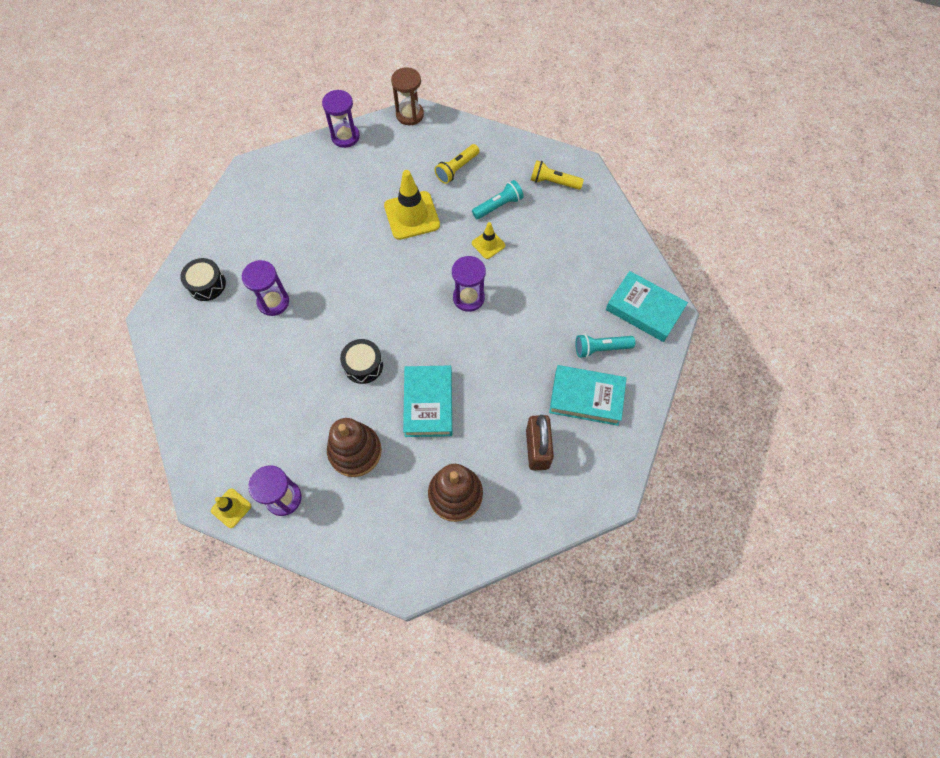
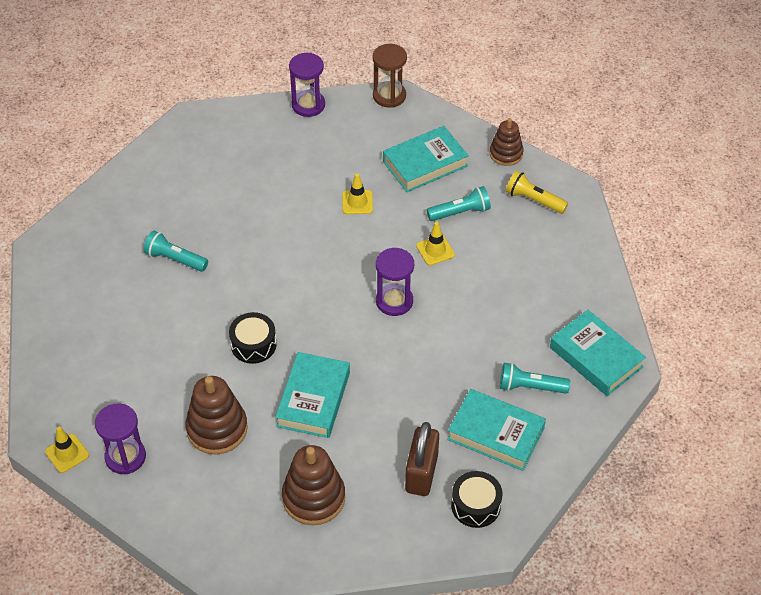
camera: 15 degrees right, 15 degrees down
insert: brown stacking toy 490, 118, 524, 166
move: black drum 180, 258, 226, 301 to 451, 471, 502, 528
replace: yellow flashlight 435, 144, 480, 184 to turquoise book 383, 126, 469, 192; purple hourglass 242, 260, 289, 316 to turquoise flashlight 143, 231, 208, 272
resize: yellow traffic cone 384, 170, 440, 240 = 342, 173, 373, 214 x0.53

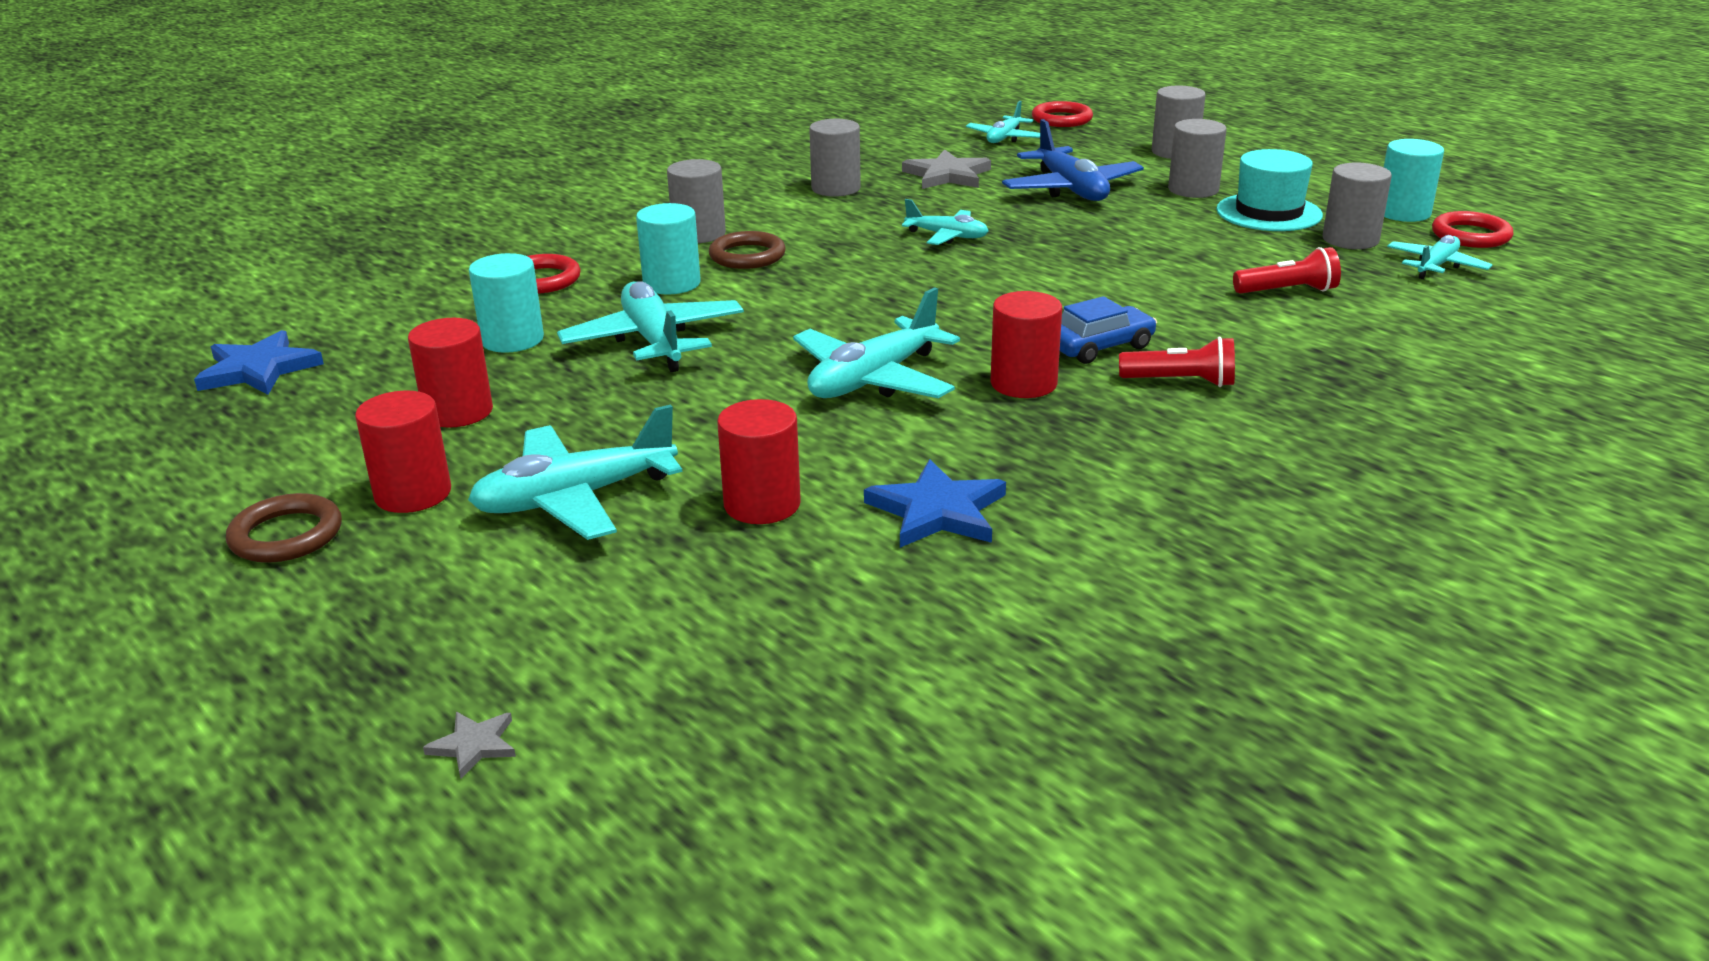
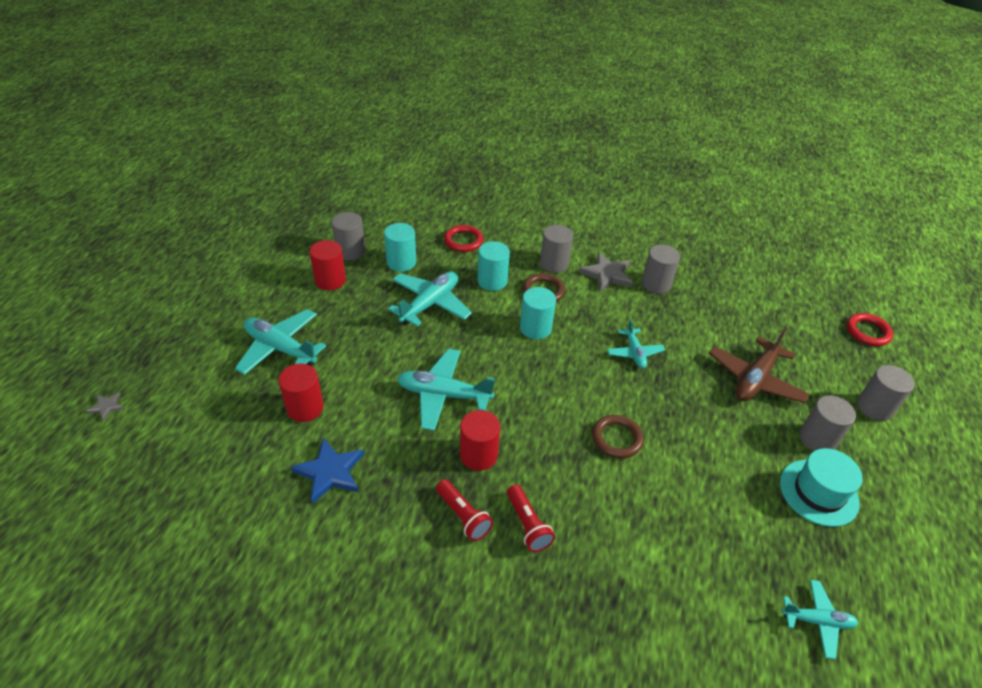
camera: 55 degrees right, 15 degrees up
delete: turquoise plane 966, 101, 1040, 143; red ring 1432, 211, 1513, 248; blue car 1060, 296, 1157, 364; blue star 194, 330, 324, 395; red cylinder 355, 391, 451, 513
move: turquoise cylinder 1384, 139, 1444, 222 to 520, 287, 556, 339; grey star 902, 150, 991, 189 to 579, 252, 633, 292; grey cylinder 1323, 163, 1392, 249 to 332, 212, 365, 260; red flashlight 1233, 247, 1341, 294 to 436, 480, 493, 541; brown ring 226, 493, 342, 563 to 592, 415, 644, 459
recolor: blue plane 1002, 119, 1144, 201 to brown plane 709, 328, 810, 403

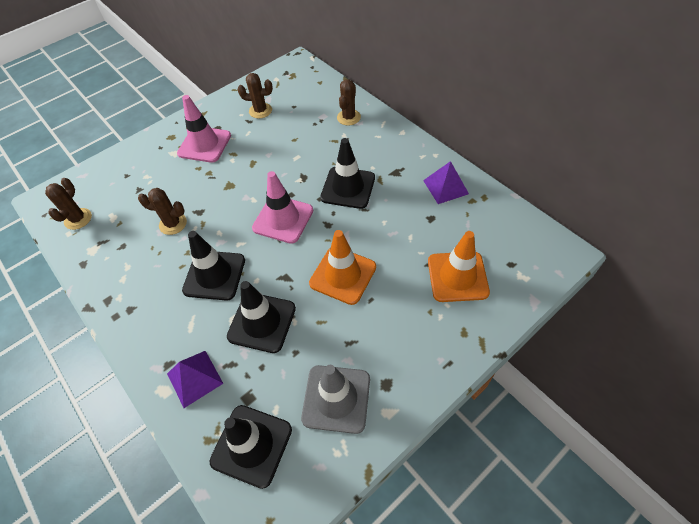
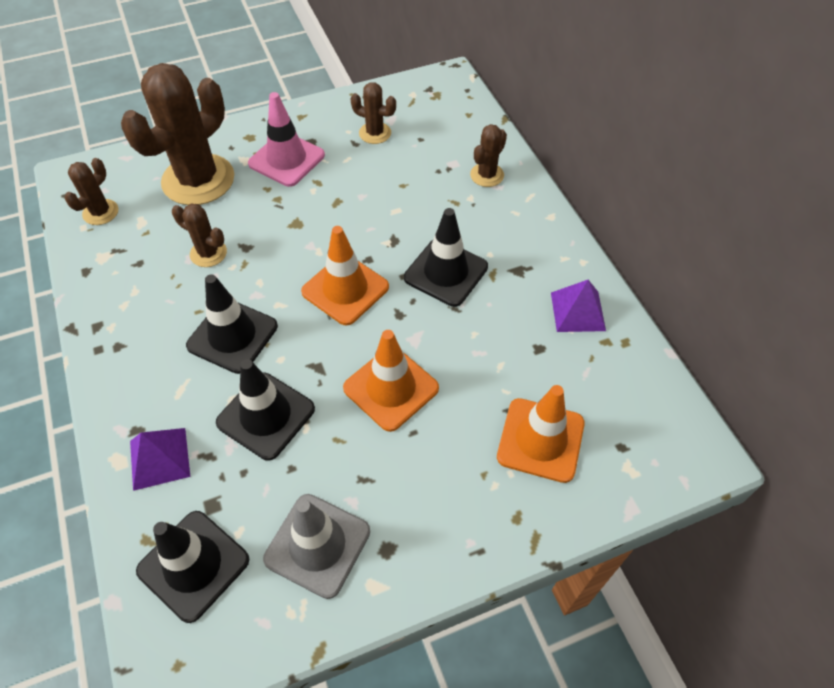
camera: 15 degrees right, 0 degrees up
insert: brown cactus 121, 63, 234, 205
recolor: pink traffic cone 252, 171, 313, 244 to orange traffic cone 301, 226, 389, 325

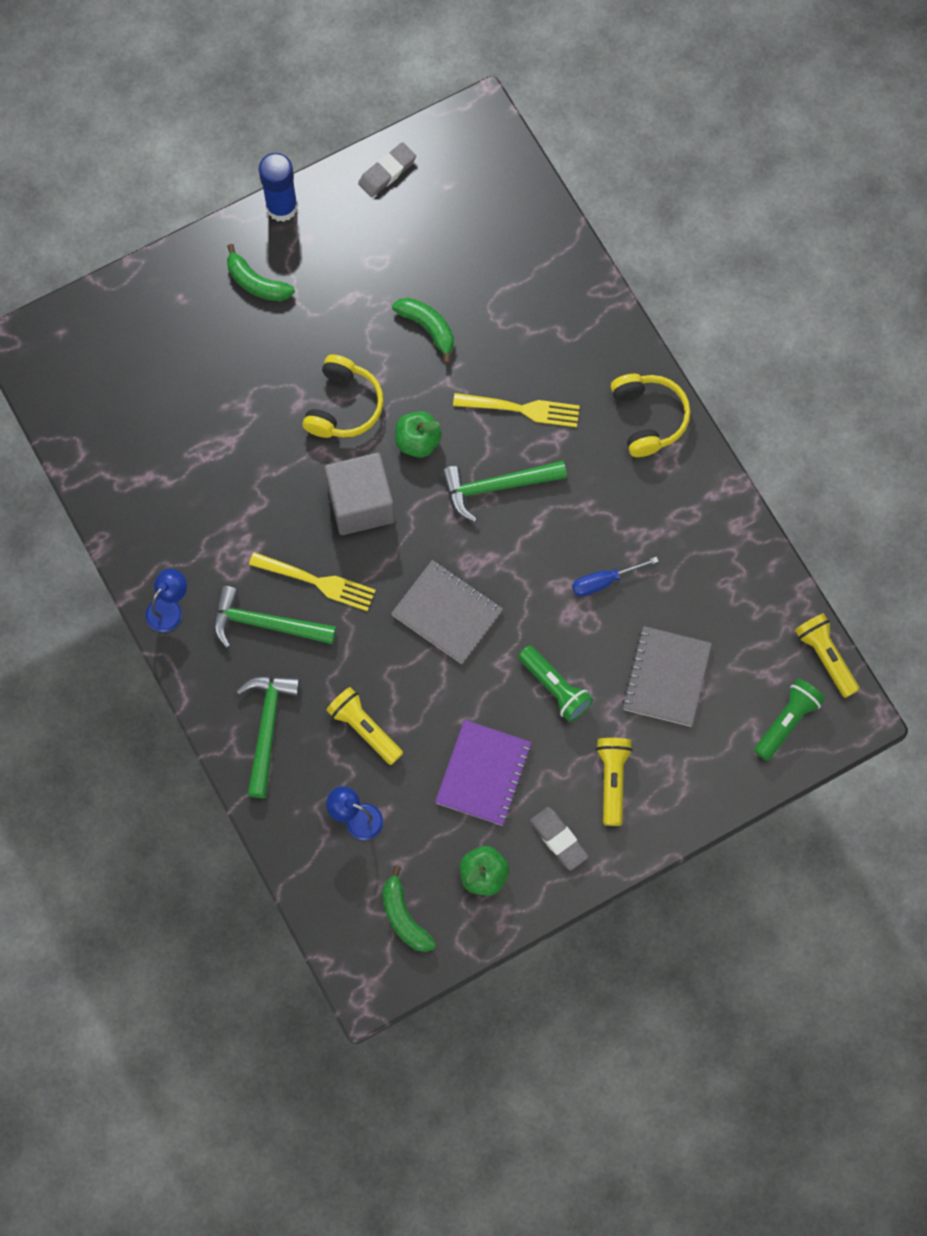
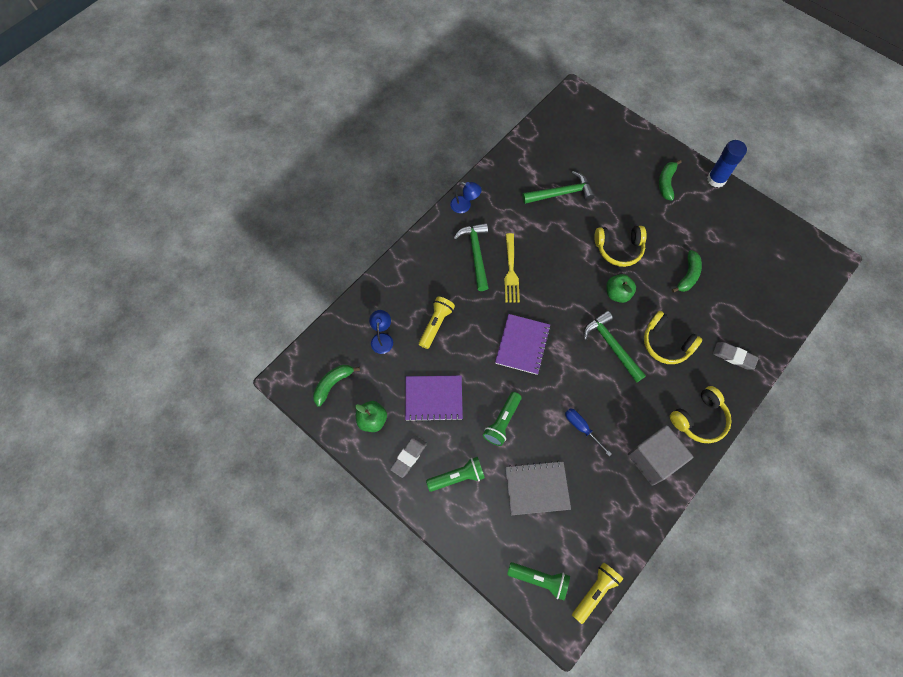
camera: 70 degrees right, 5 degrees down
move: grey eraser 358, 142, 416, 197 to 713, 342, 759, 370; grey cube 324, 453, 395, 535 to 628, 425, 693, 486; green hammer 236, 675, 300, 798 to 522, 171, 595, 204
replace: yellow fork 453, 393, 580, 427 to yellow headphones 644, 311, 702, 364
recolor: grey notebook 391, 560, 503, 664 to purple notebook 495, 314, 551, 375; yellow flashlight 596, 738, 633, 826 to green flashlight 426, 457, 485, 492

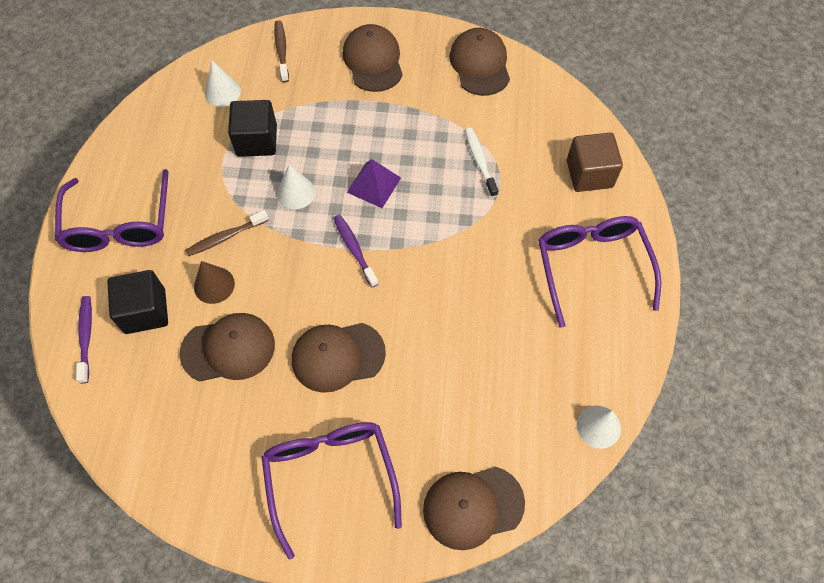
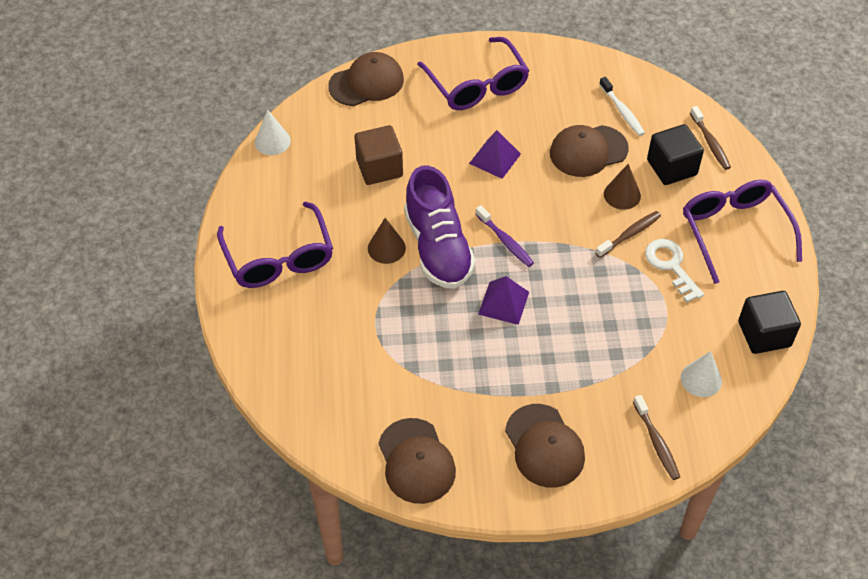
camera: 170 degrees right, 10 degrees down
delete: white cone 277, 164, 315, 209
insert: purple shoe 404, 165, 475, 289; brown cone 368, 218, 406, 264; white key 645, 239, 704, 303
move: black cube 228, 100, 277, 157 to 738, 291, 801, 354; white toothbrush 465, 128, 498, 197 to 599, 77, 645, 136; brown cube 567, 133, 623, 192 to 355, 125, 403, 185
replace: brown cap 292, 323, 386, 393 to purple pyramid 469, 130, 521, 179
recolor: purple toothbrush 76, 296, 92, 383 to brown toothbrush 690, 106, 731, 170

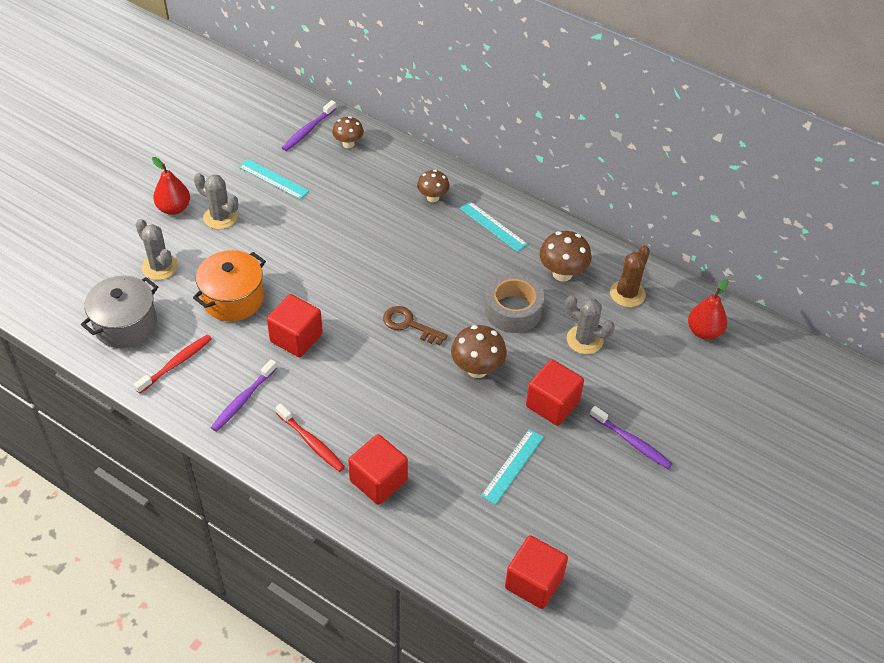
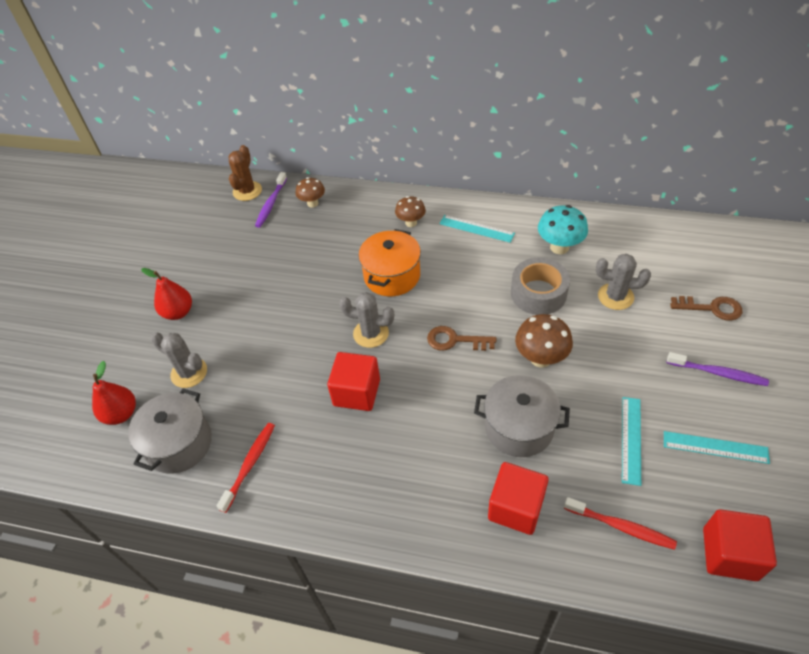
camera: 15 degrees left, 0 degrees up
delete: purple toothbrush 211, 359, 277, 432; red cube 526, 359, 584, 426
insert: brown key 670, 296, 742, 321; grey pot 474, 375, 570, 457
move: turquoise ruler 239, 159, 309, 199 to 664, 431, 770, 464; grey cactus 194, 173, 238, 229 to 339, 292, 394, 348; brown cactus 610, 245, 650, 307 to 229, 145, 262, 201; orange pot 193, 250, 266, 321 to 358, 229, 421, 296; red pear 688, 279, 728, 340 to 92, 361, 136, 425; red toothbrush 275, 404, 345, 472 to 564, 497, 677, 550
recolor: brown mushroom 539, 231, 592, 282 to turquoise mushroom 538, 205, 588, 254

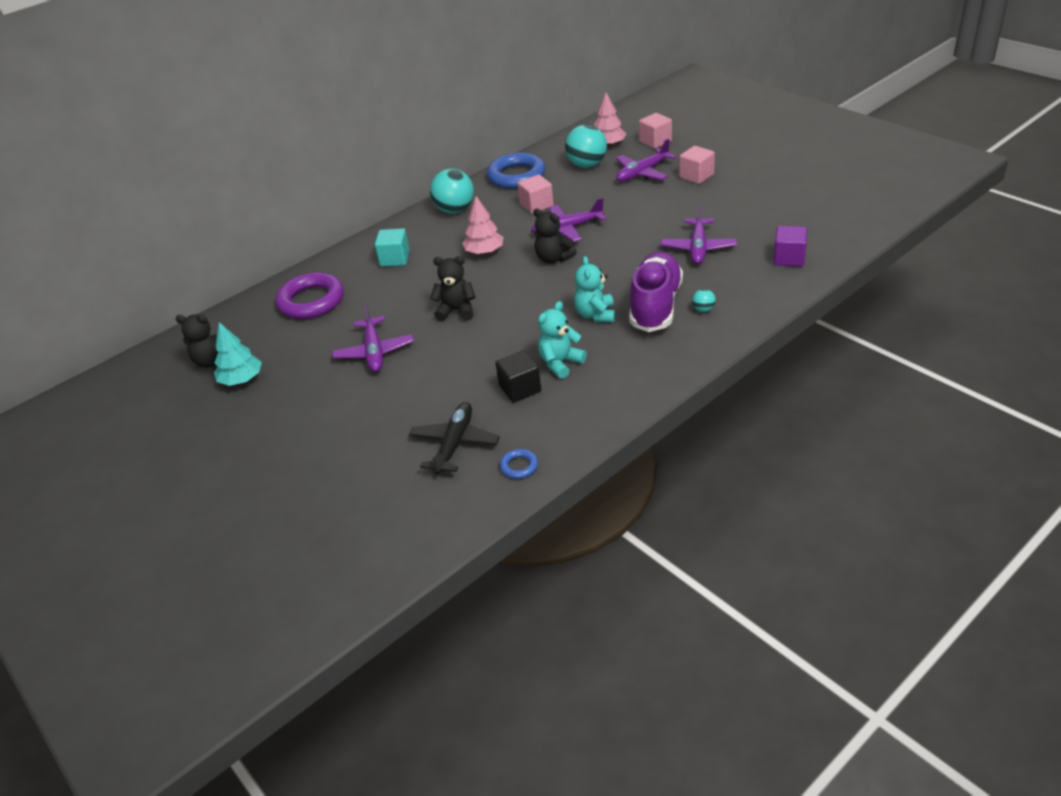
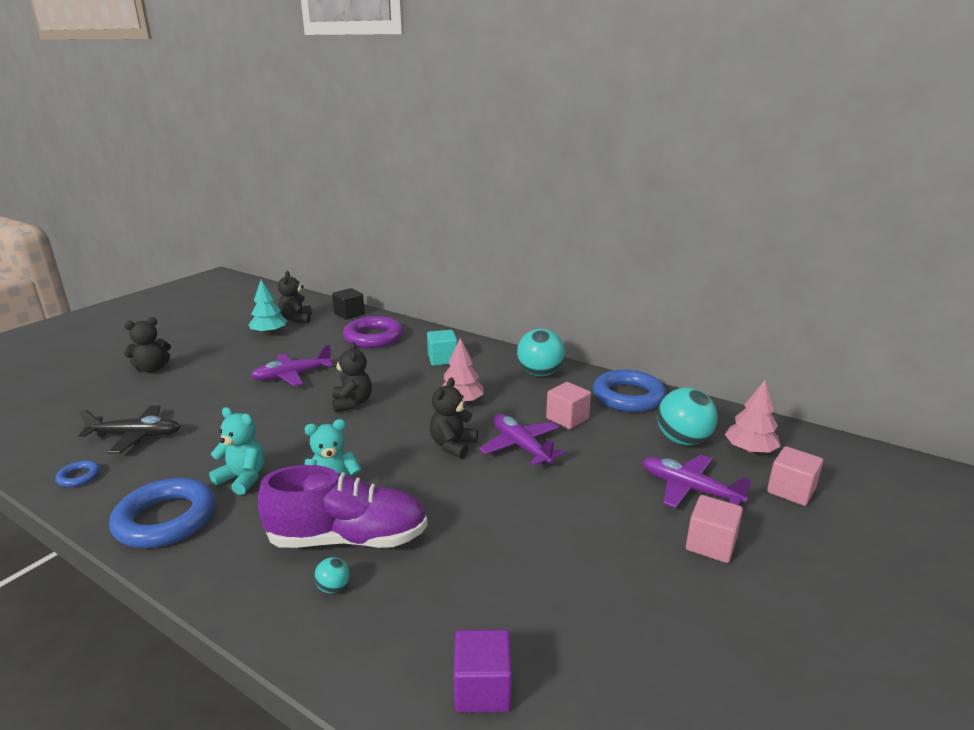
camera: 70 degrees right, 15 degrees down
delete: purple plane 660, 204, 737, 264
insert: black teddy bear 124, 317, 171, 373; blue ring 109, 478, 215, 548
move: black cube 495, 350, 541, 403 to 332, 288, 365, 320

